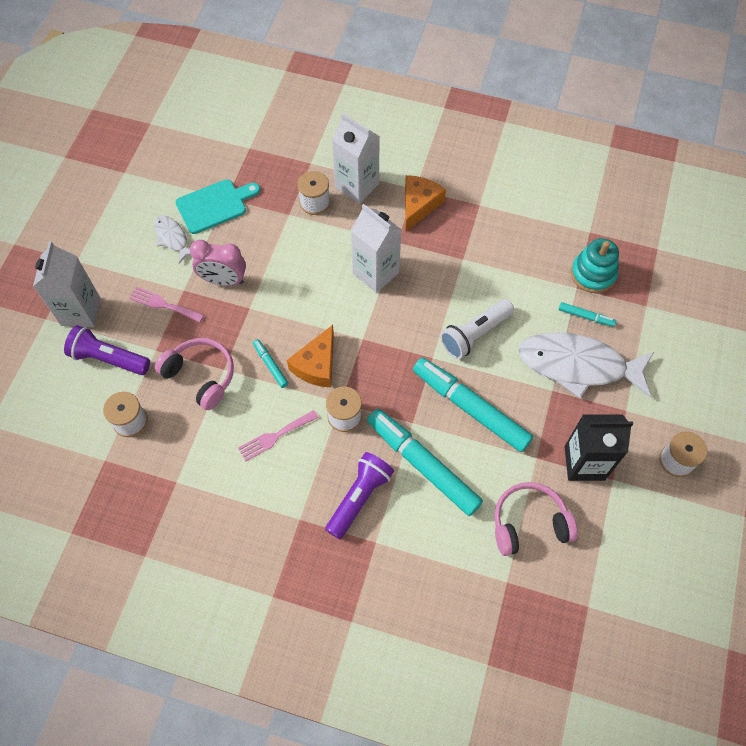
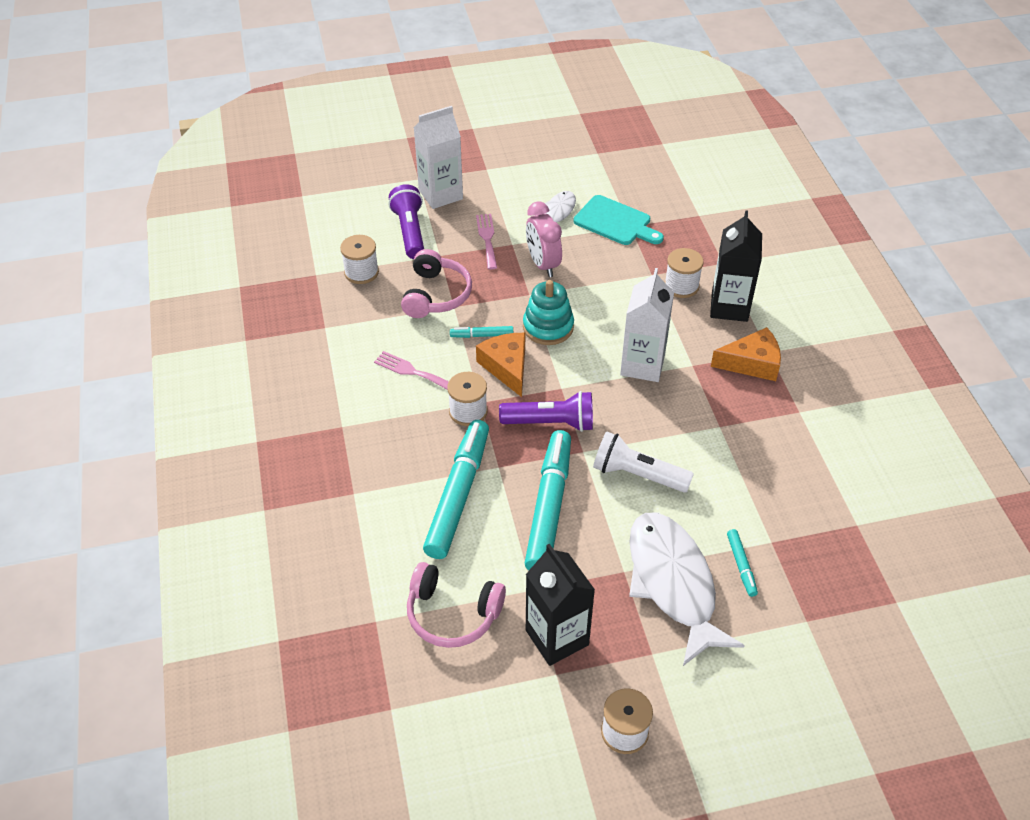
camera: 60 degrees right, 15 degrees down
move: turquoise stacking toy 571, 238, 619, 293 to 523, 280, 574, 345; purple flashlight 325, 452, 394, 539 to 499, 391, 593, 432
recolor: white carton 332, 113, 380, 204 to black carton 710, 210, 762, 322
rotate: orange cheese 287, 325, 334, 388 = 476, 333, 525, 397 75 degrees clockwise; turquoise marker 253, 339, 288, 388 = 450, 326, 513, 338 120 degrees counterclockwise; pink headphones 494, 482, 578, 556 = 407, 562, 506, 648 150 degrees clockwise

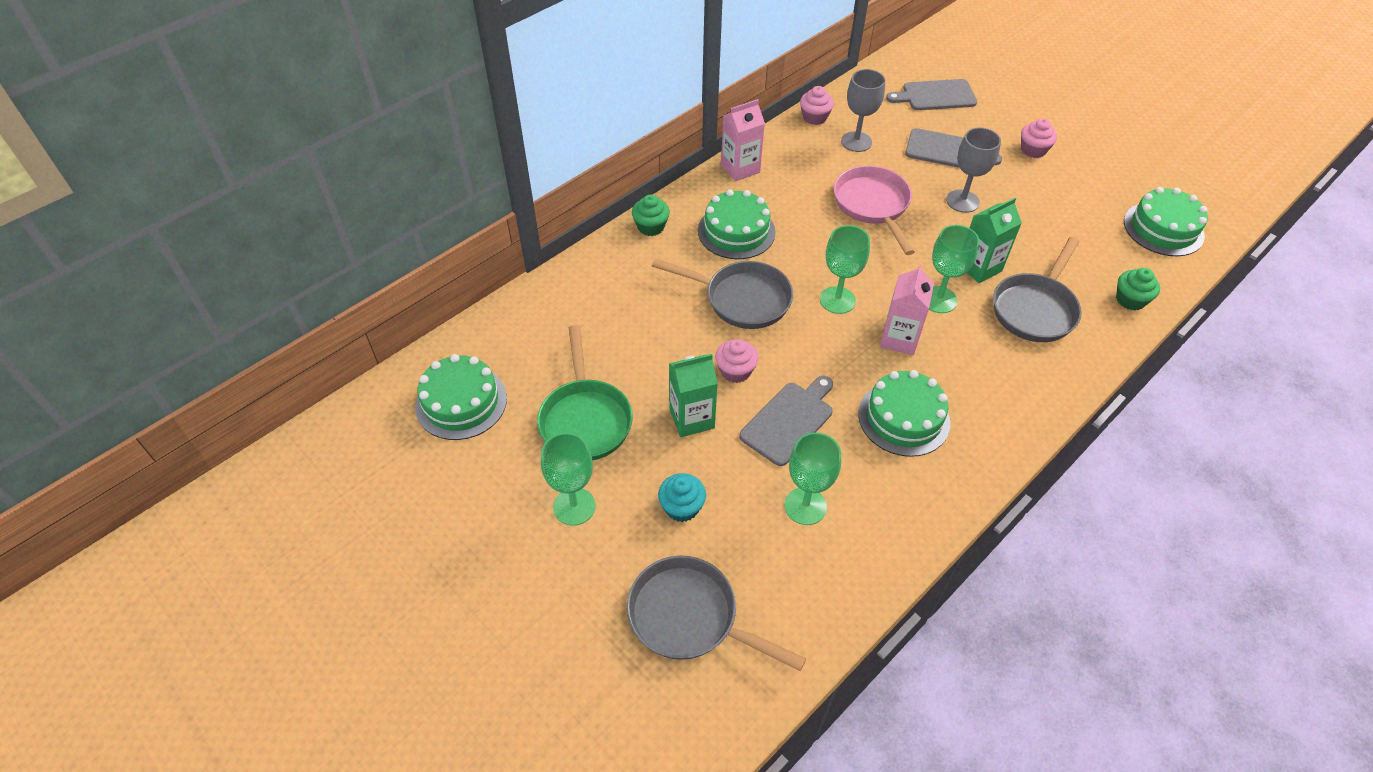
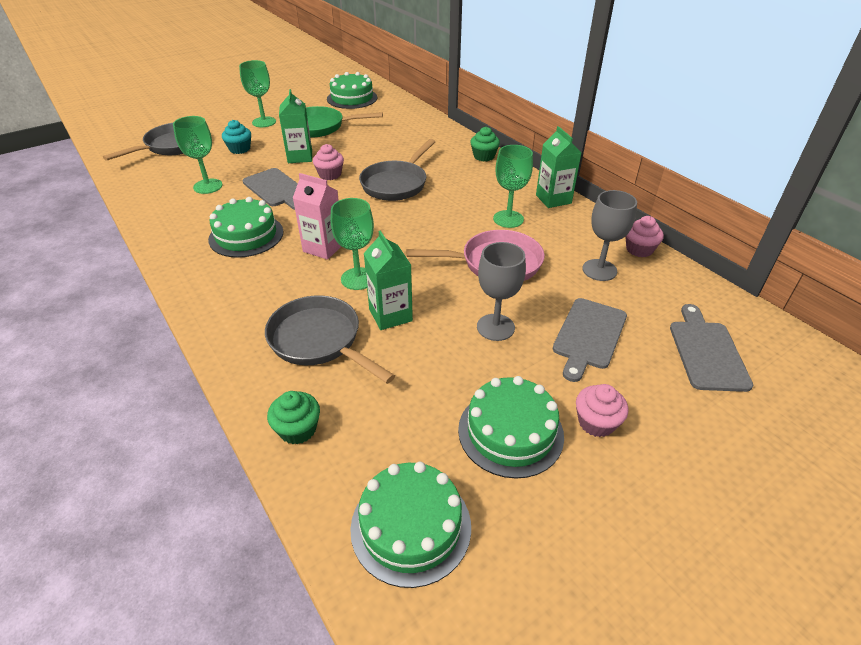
camera: 100 degrees right, 10 degrees down
move: green cake 698, 189, 776, 259 to 458, 376, 564, 479; green goblet 820, 225, 870, 314 to 493, 145, 533, 228
recolor: pink carton 721, 99, 765, 181 to green carton 536, 126, 582, 208

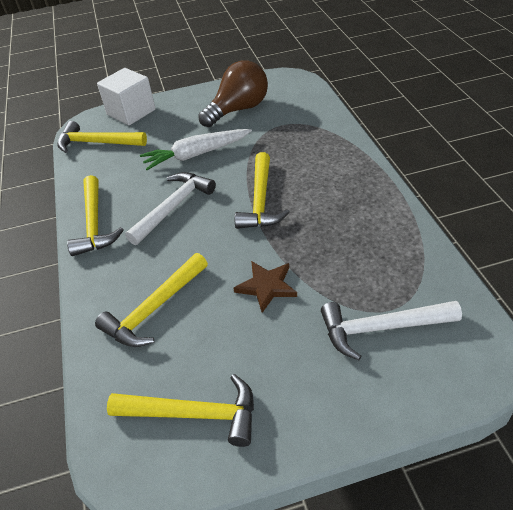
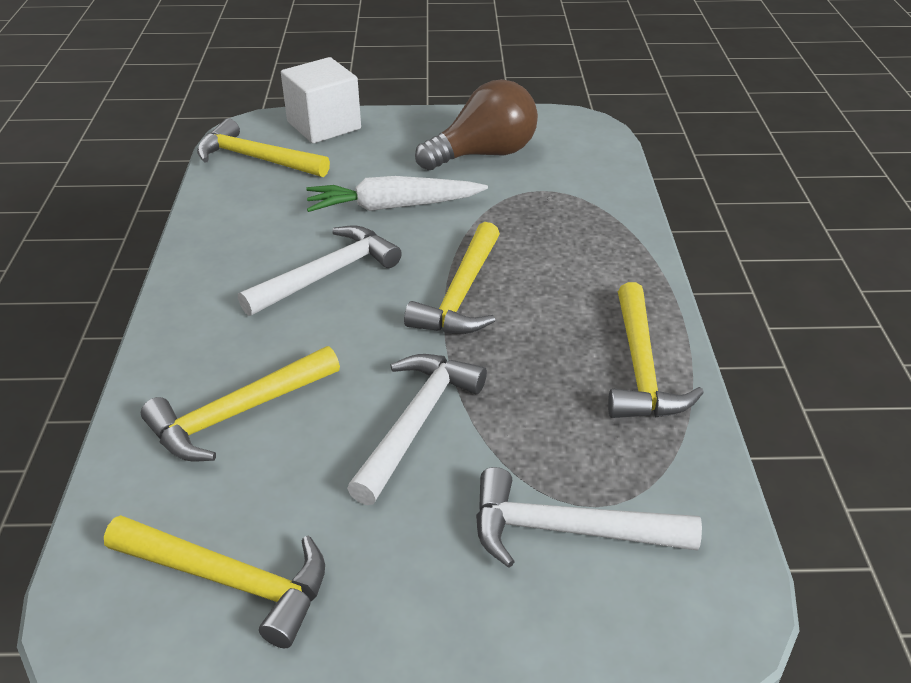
camera: 10 degrees right, 5 degrees down
move: yellow hammer 67, 175, 124, 256 to 608, 282, 704, 418
replace: brown star 233, 261, 297, 313 to white hammer 347, 354, 487, 505

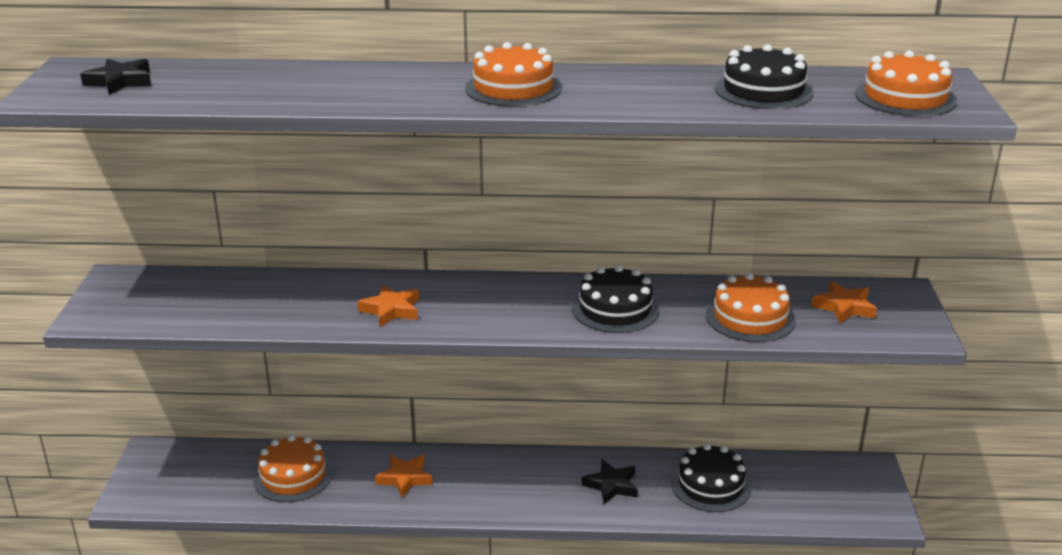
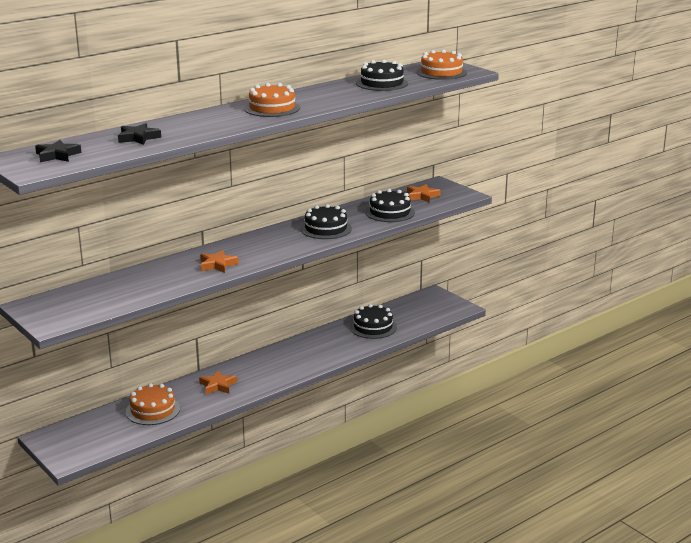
camera: 40 degrees left, 5 degrees down
move: black star 582, 459, 638, 504 to 118, 123, 161, 145
recolor: orange cake 706, 273, 796, 342 to black cake 365, 189, 415, 222

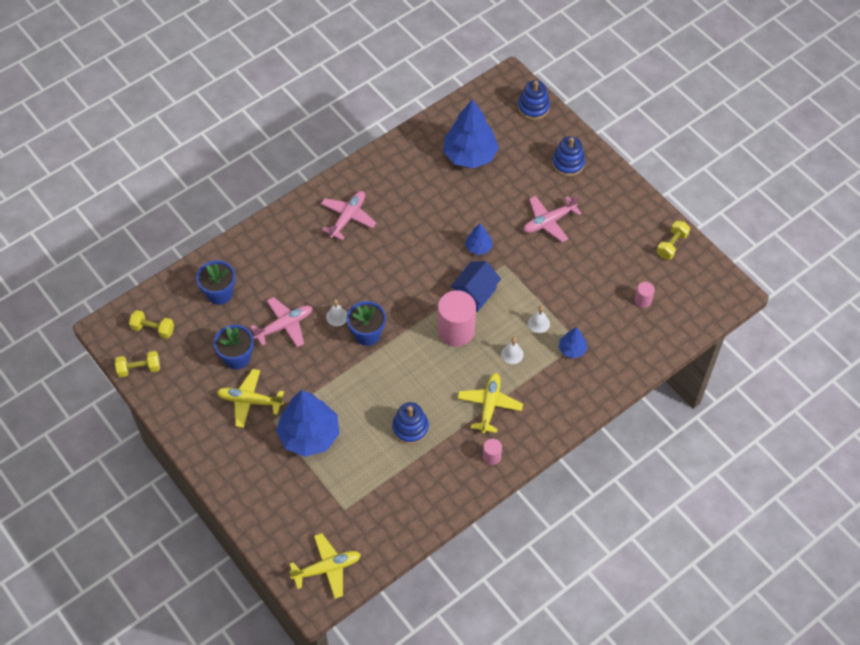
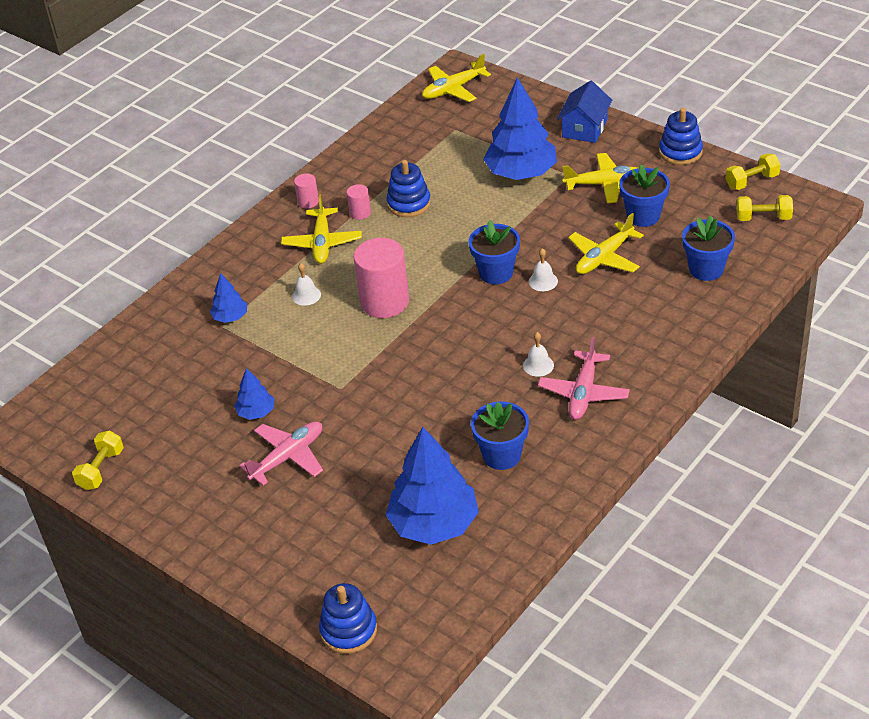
camera: 170 degrees right, 15 degrees down
insert: blue flower pot 471, 402, 529, 470
move: blue stacking toy 552, 136, 585, 176 to 659, 108, 703, 165; blue tree 465, 224, 493, 255 to 234, 368, 274, 420; blue house 450, 261, 501, 312 to 557, 80, 612, 143; pink cylinder 635, 282, 655, 308 to 347, 184, 371, 220; white bell 528, 306, 550, 333 to 523, 332, 554, 377
recolor: pink plane 250, 297, 312, 347 to yellow plane 568, 213, 644, 274

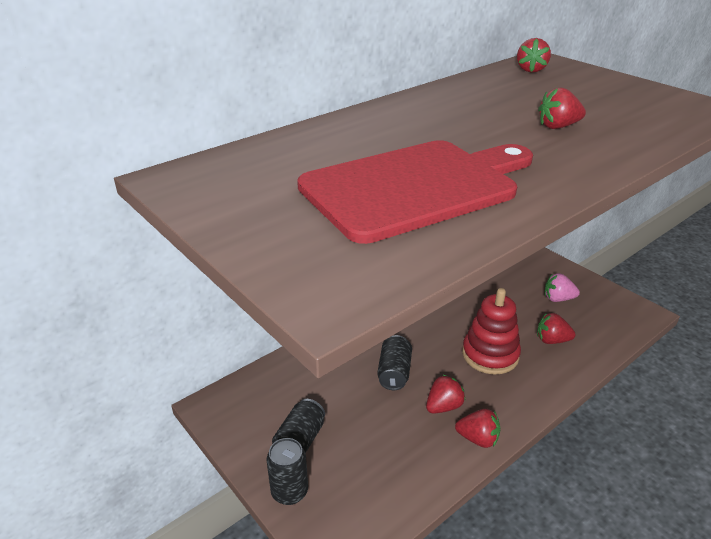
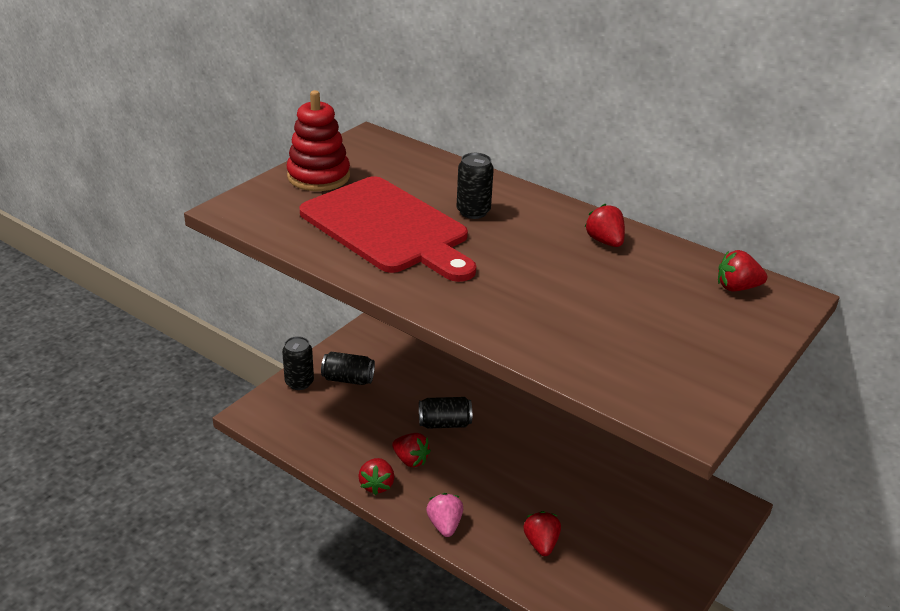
camera: 75 degrees right, 0 degrees up
insert: black can 457, 153, 494, 219
move: red strawberry 538, 87, 586, 129 to 585, 204, 625, 247; pink strawberry 545, 273, 580, 302 to 426, 493, 463, 537; red stacking toy 462, 288, 521, 374 to 287, 90, 350, 191

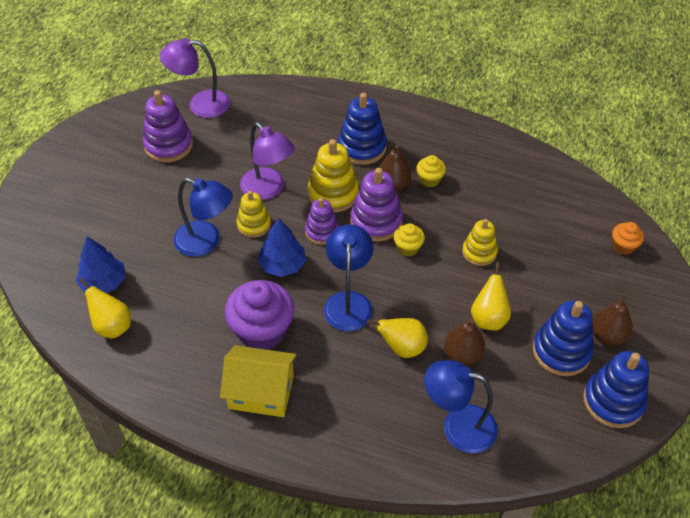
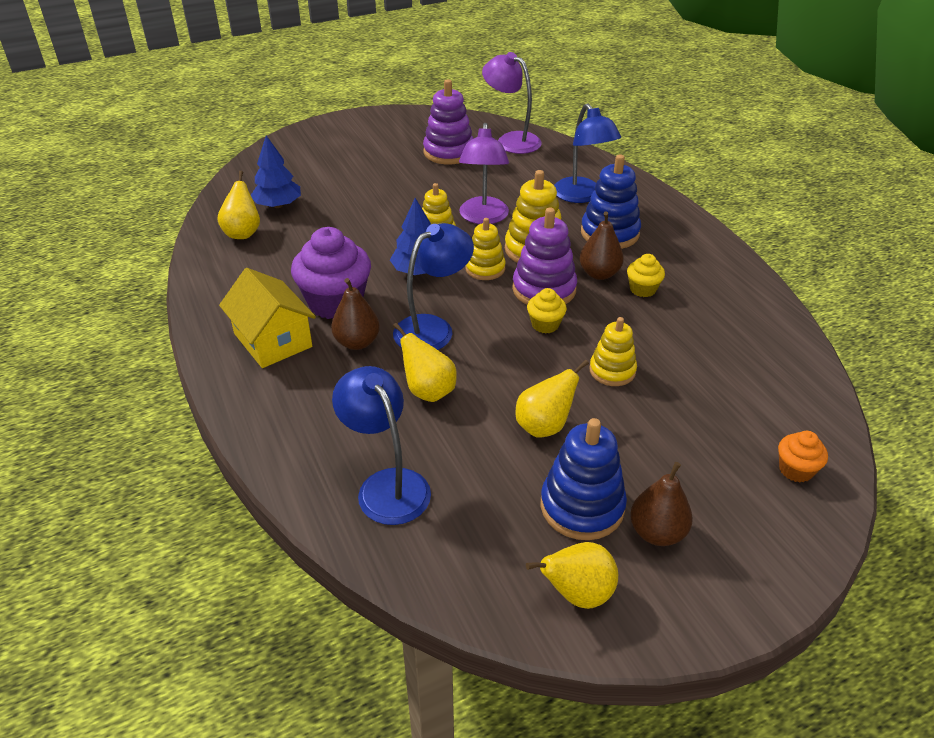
camera: 45 degrees right, 10 degrees down
move: blue lamp 173, 178, 233, 257 to 554, 103, 621, 203; brown pear 444, 319, 485, 365 to 331, 278, 380, 350
replace: blue stacking toy 583, 351, 649, 428 to yellow pear 526, 542, 618, 609
recolor: purple stacking toy 305, 198, 339, 245 to yellow stacking toy 465, 218, 506, 280

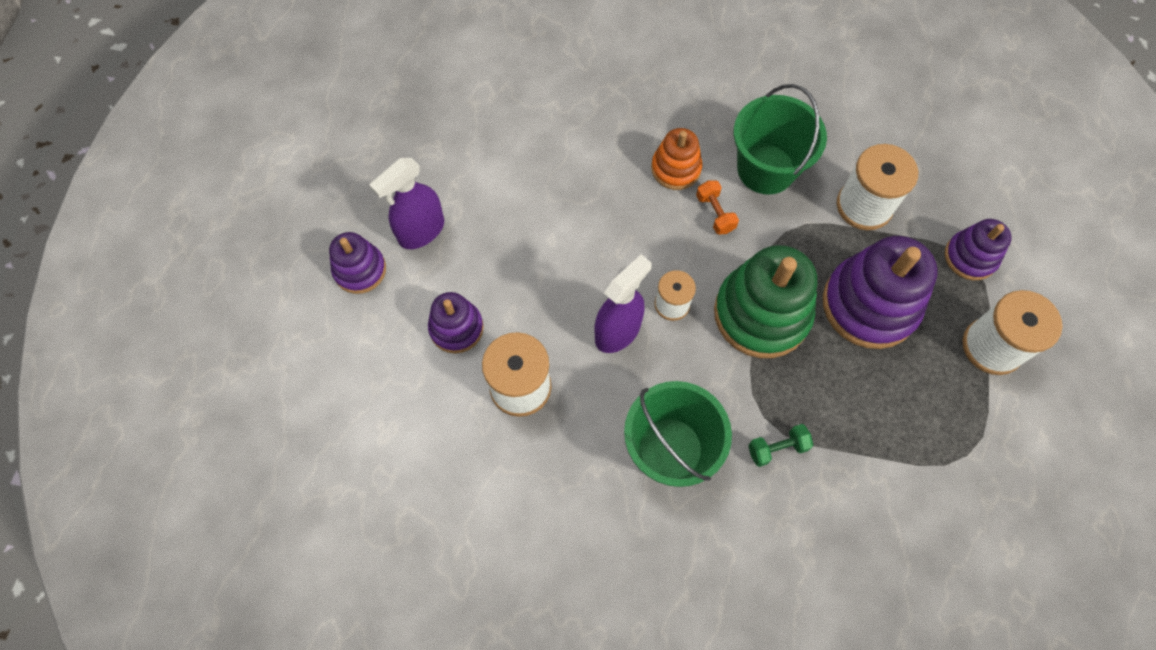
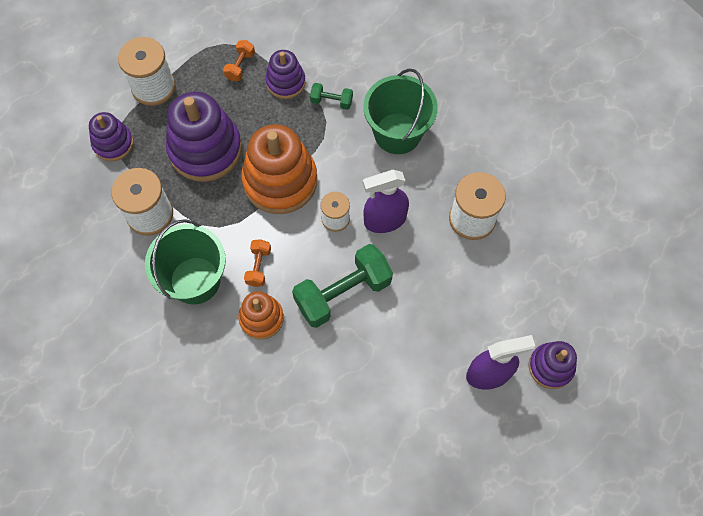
camera: 150 degrees left, 0 degrees up
insert: orange dumbbell 223, 40, 255, 81; green dumbbell 292, 244, 393, 328
move: purple stacking toy 428, 292, 484, 353 to 266, 50, 306, 99
recolor: green stacking toy 714, 245, 817, 358 to orange stacking toy 241, 124, 317, 214

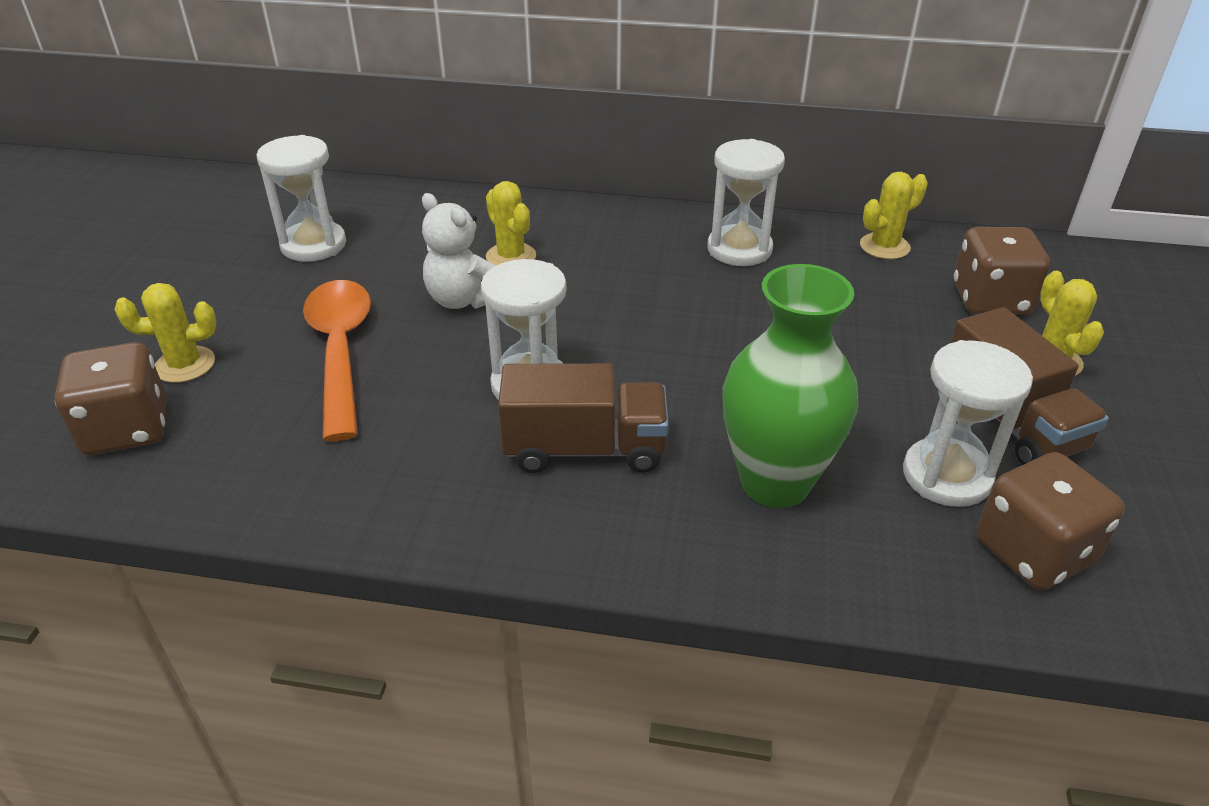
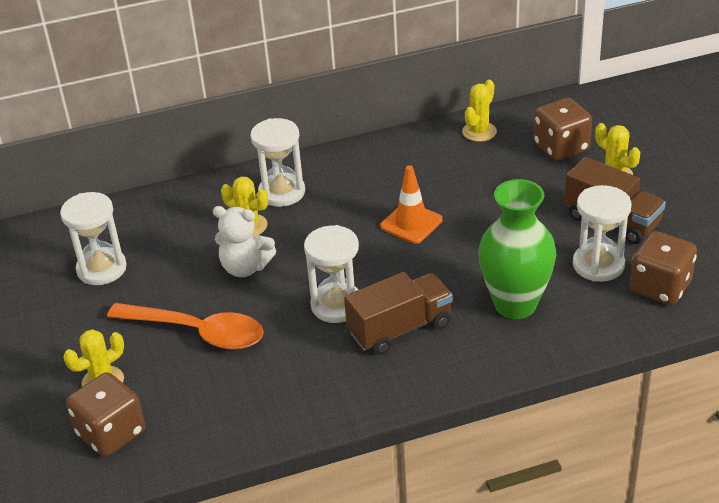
camera: 25 degrees left, 0 degrees up
insert: orange traffic cone 380, 165, 443, 244
move: white hourglass 707, 139, 785, 266 to 250, 118, 305, 207
rotate: orange spoon 303, 280, 371, 441 = 107, 303, 264, 350 150 degrees clockwise

